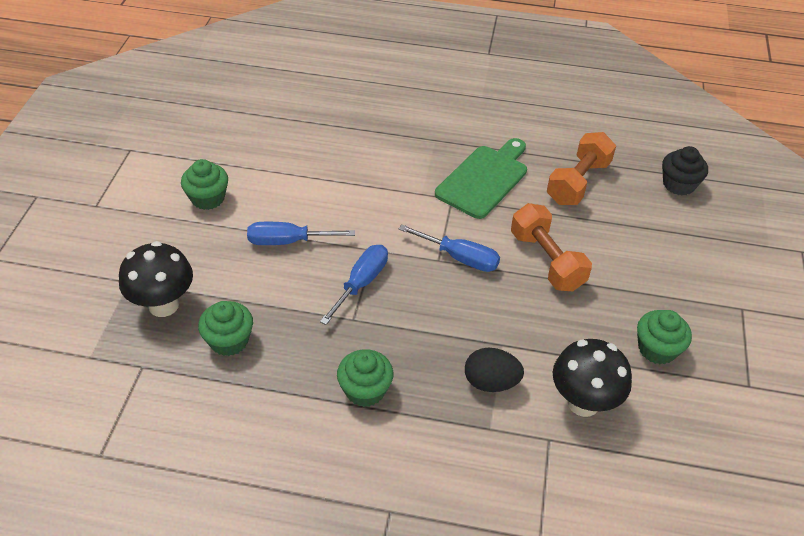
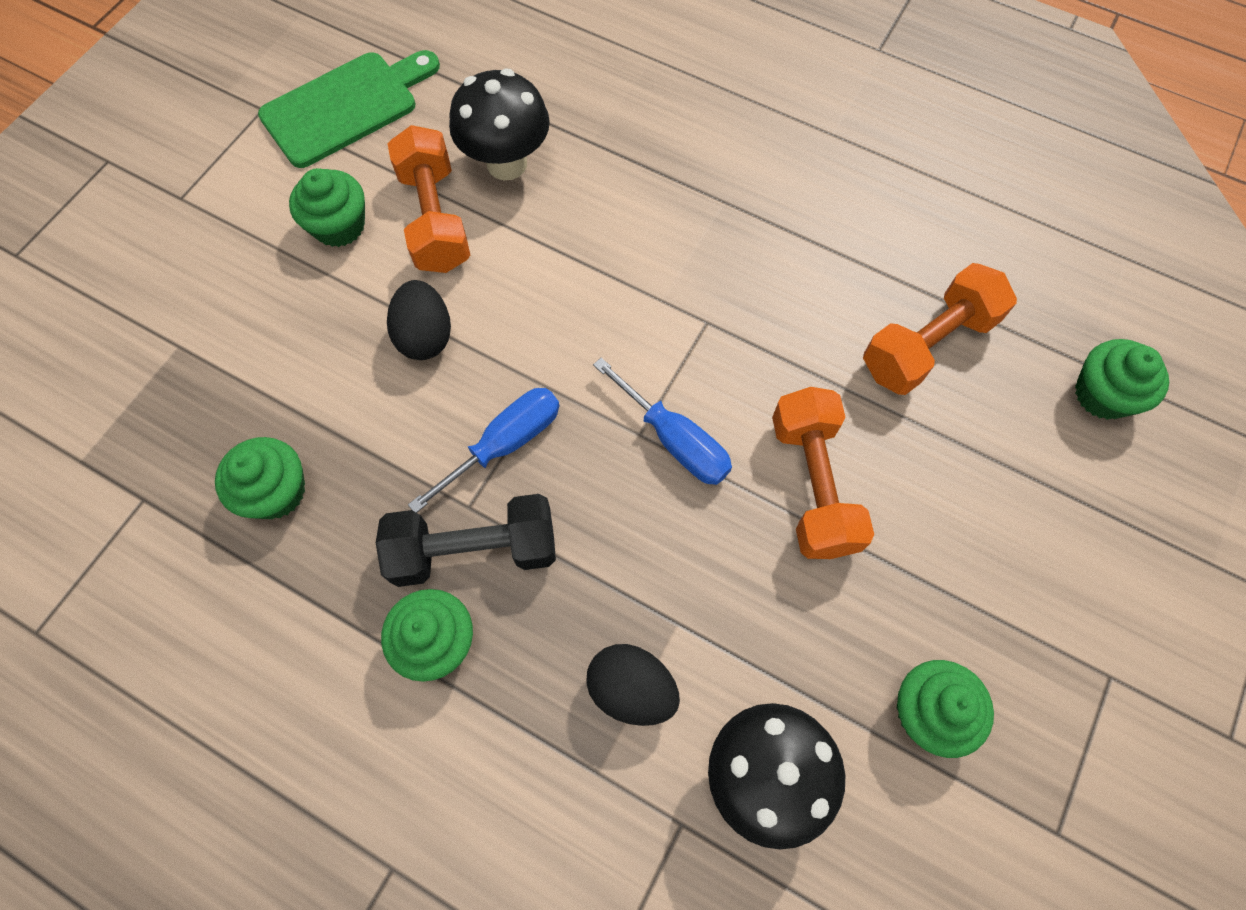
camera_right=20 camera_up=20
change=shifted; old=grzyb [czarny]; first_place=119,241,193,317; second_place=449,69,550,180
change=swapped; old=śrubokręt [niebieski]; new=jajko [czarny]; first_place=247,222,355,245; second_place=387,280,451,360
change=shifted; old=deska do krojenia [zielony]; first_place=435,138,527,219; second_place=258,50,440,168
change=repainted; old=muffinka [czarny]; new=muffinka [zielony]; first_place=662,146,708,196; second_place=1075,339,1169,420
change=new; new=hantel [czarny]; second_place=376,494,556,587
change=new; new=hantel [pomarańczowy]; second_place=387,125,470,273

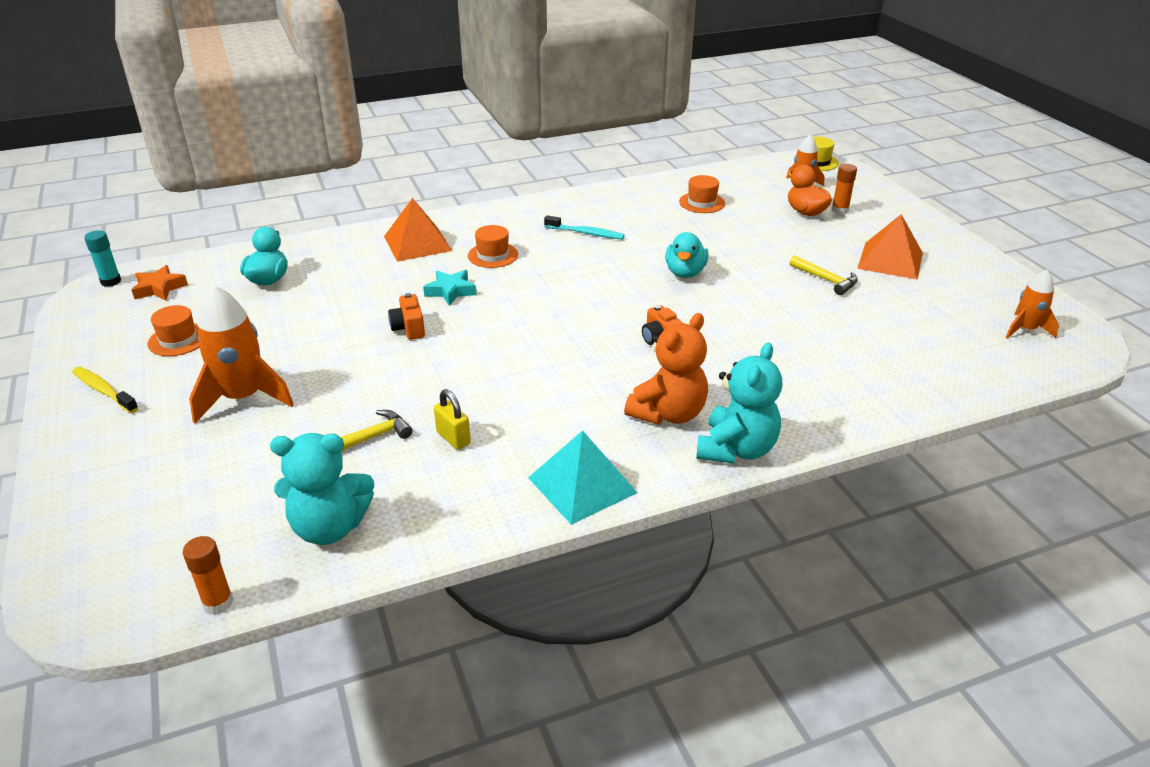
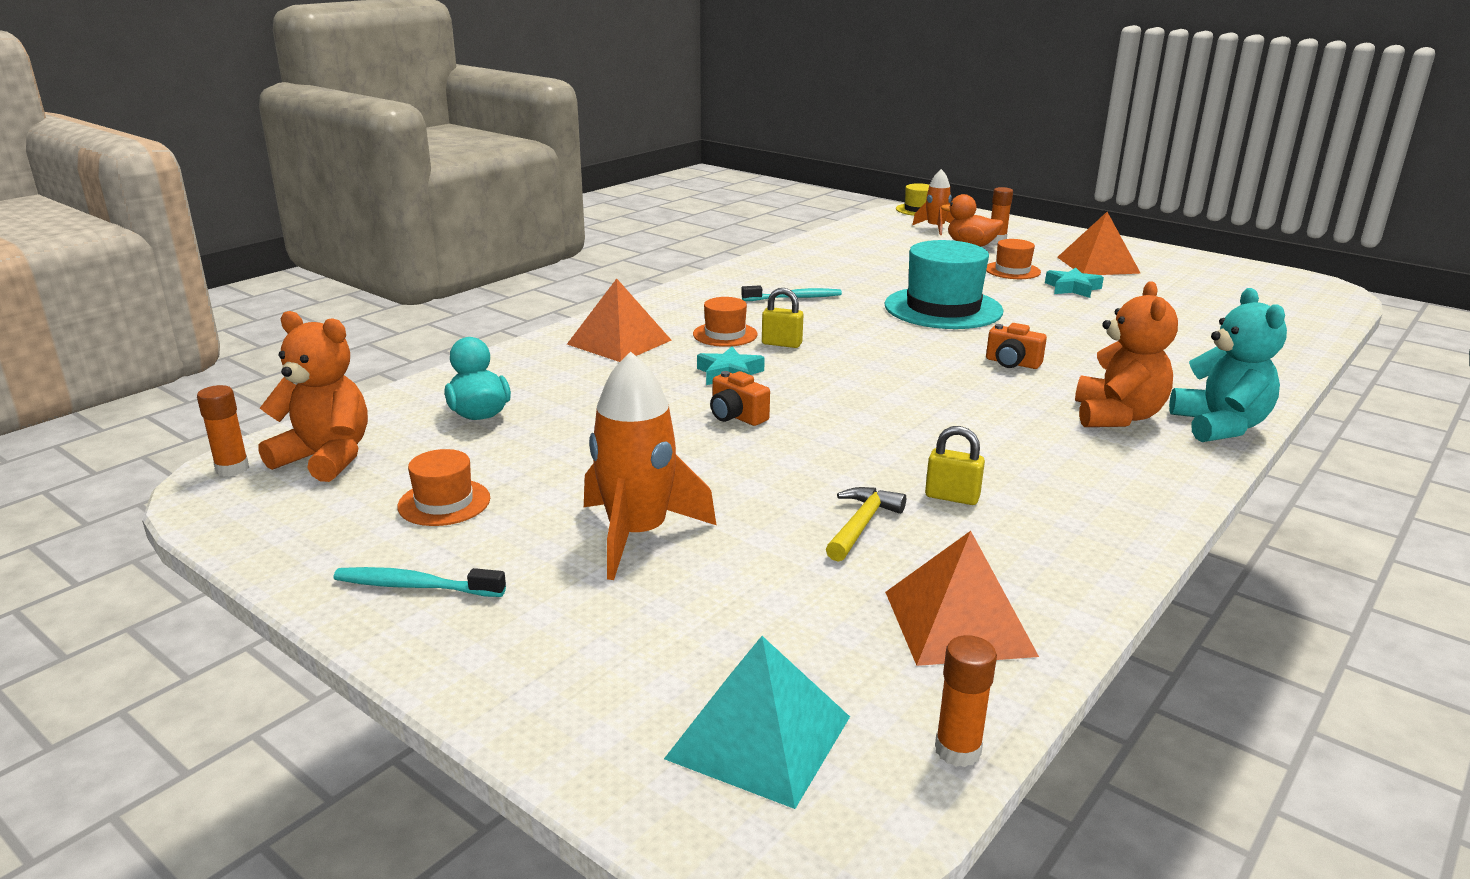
camera_right=-30 camera_up=-10
change=repainted; old=szczoteczka do zębów [żółty]; new=szczoteczka do zębów [turkusowy]; first_place=72,367,139,413; second_place=333,567,506,597
change=repainted; old=klej w sztyfcie [turkusowy]; new=klej w sztyfcie [pomarańczowy]; first_place=84,230,121,287; second_place=197,385,249,477
change=swapped; old=gwiazda [pomarańczowy]; new=miś [pomarańczowy]; first_place=131,265,188,300; second_place=258,311,368,482
change=swapped; old=miś [turkusowy]; new=piramida [pomarańczowy]; first_place=270,433,374,545; second_place=885,531,1039,666
change=shifted; old=piramida [turkusowy]; first_place=528,431,637,525; second_place=664,636,850,809
change=swapped; old=kaczka [turkusowy]; new=kapelusz [turkusowy]; first_place=665,232,708,278; second_place=884,240,1003,329
change=shifted; old=kapelusz [pomarańczowy]; first_place=679,175,725,213; second_place=986,239,1041,279
change=swapped; old=młotek [żółty]; new=gwiazda [turkusowy]; first_place=790,255,858,295; second_place=1045,268,1104,298
change=gone; old=rakieta [pomarańczowy]; first_place=1006,270,1059,338
change=new; new=kłódka [żółty]; second_place=762,288,803,348

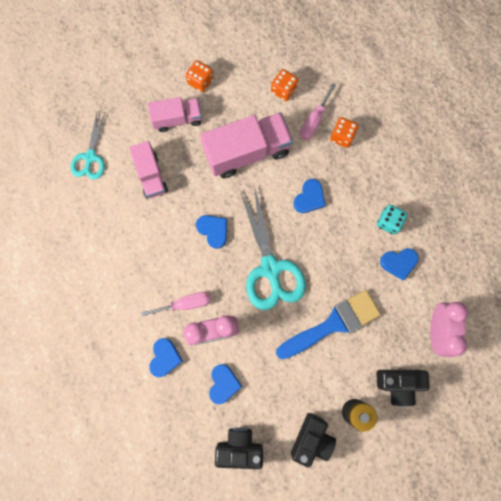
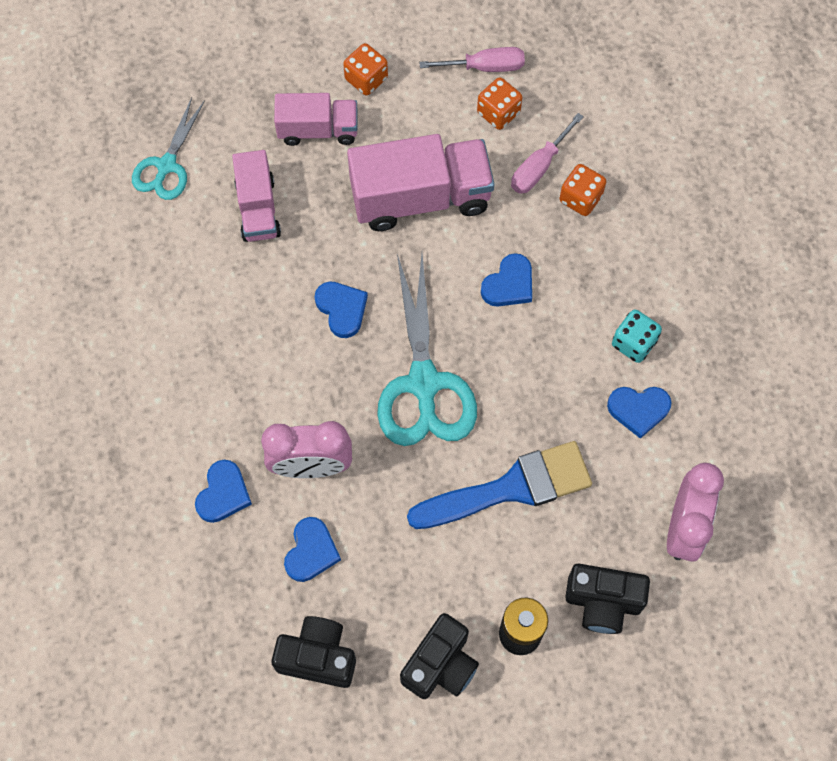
camera_right=10 camera_up=-10
change=shifted; old=śrubokręt [różowy]; first_place=141,292,210,317; second_place=419,47,525,72

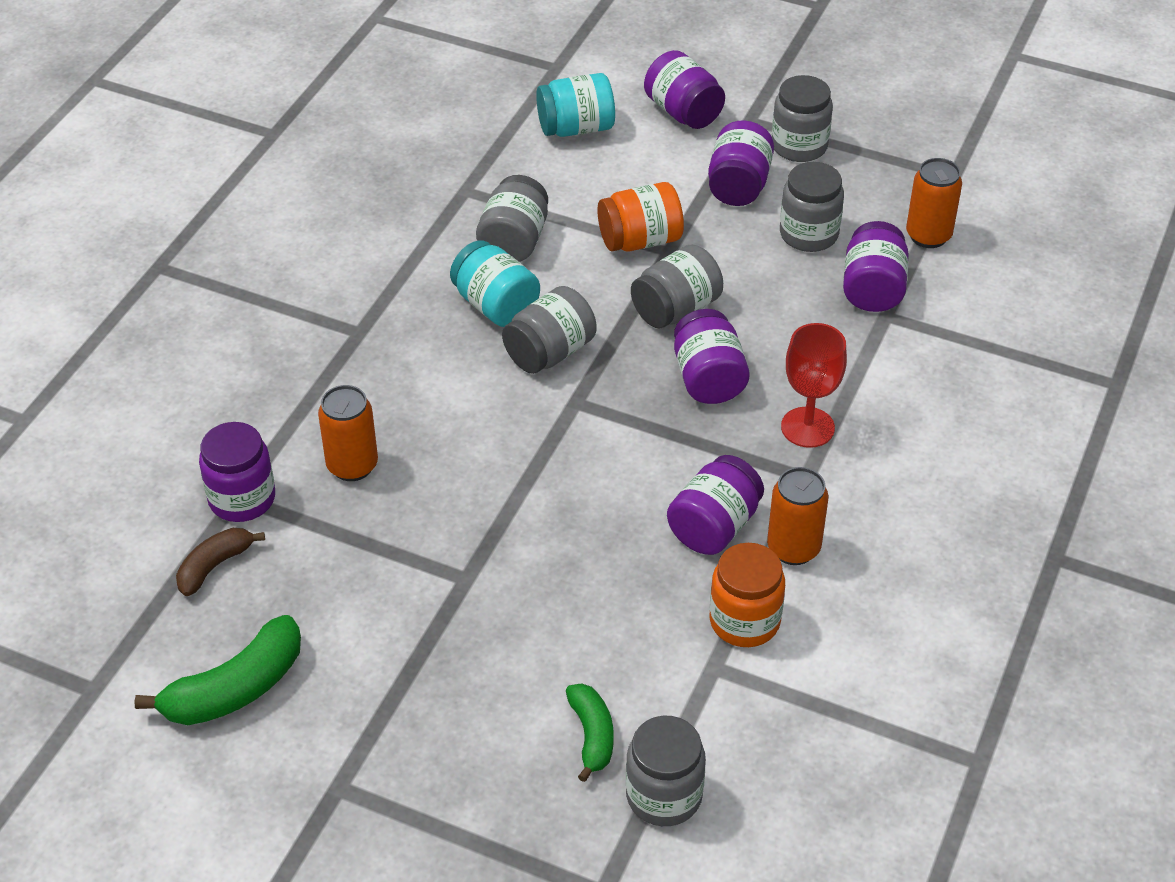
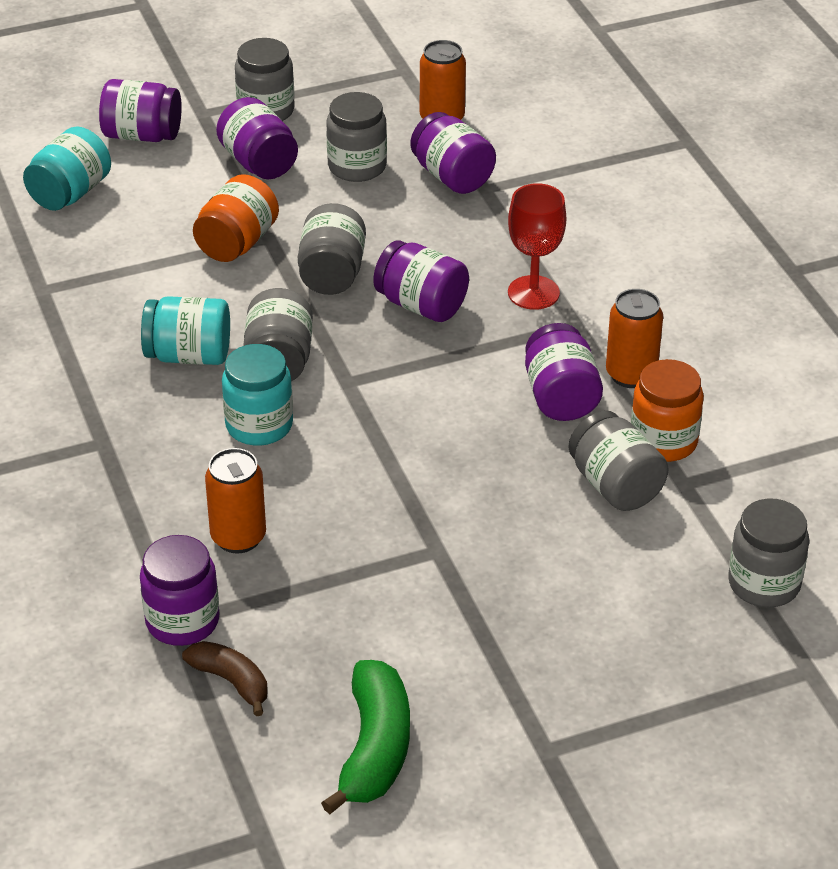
camera_right=-45 camera_up=-5
change=rotated; old=banan [brązowy]; first_place=176,528,265,596; second_place=182,641,268,716; degrees=135
change=shifted; old=słoik [szary]; first_place=476,175,548,262; second_place=568,410,669,511
change=gone; old=banan [zielony]; first_place=566,683,614,782
change=new; new=słoik [turkusowy]; second_place=222,344,293,446

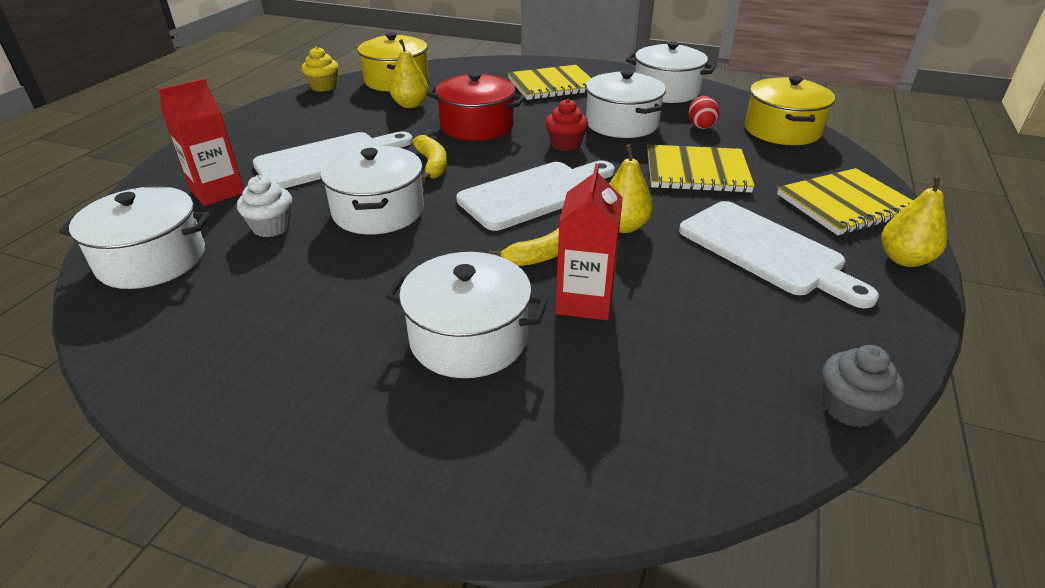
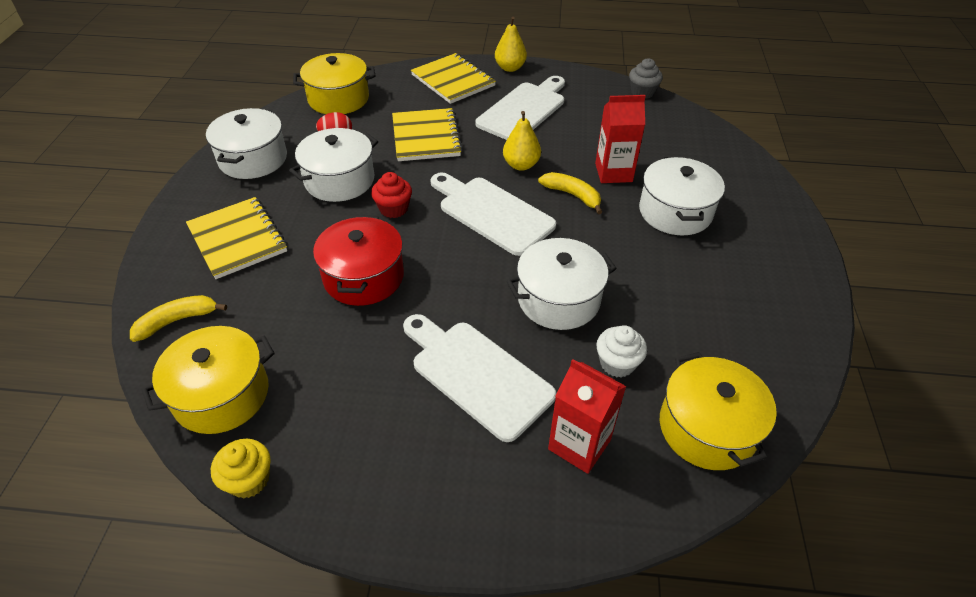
camera_right=-105 camera_up=10
change=repainted; old=garnek [biały]; new=garnek [żółty]; first_place=59,186,210,289; second_place=660,352,777,470
change=gone; old=gruszka [żółty]; first_place=389,39,428,108
change=shifted; old=banan [żółty]; first_place=412,135,447,182; second_place=130,295,227,342

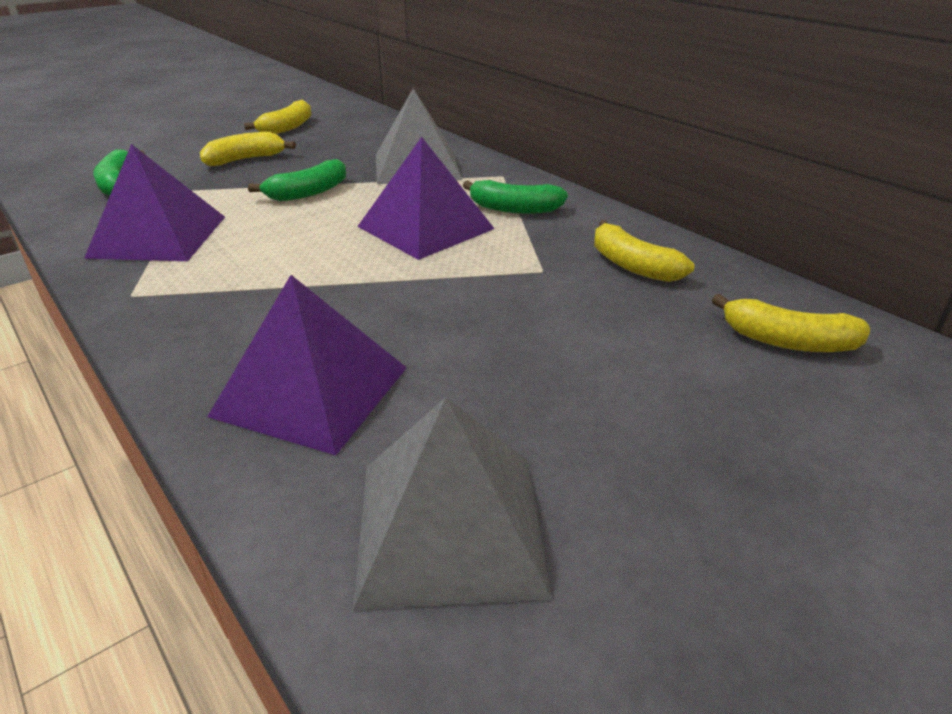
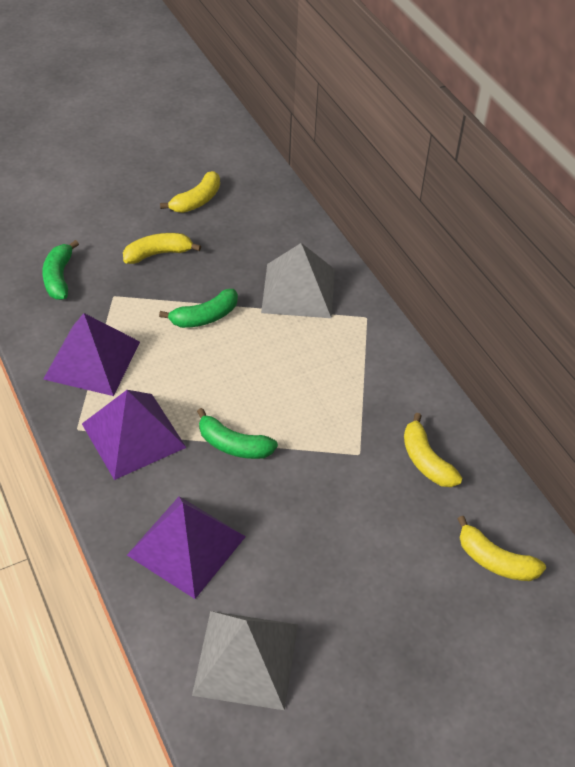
camera_right=10 camera_up=15
change=shifted; old=piramida [fioletowy]; first_place=357,137,495,260; second_place=82,390,187,480
change=shifted; old=banan [zielony]; first_place=463,180,568,214; second_place=197,408,278,459

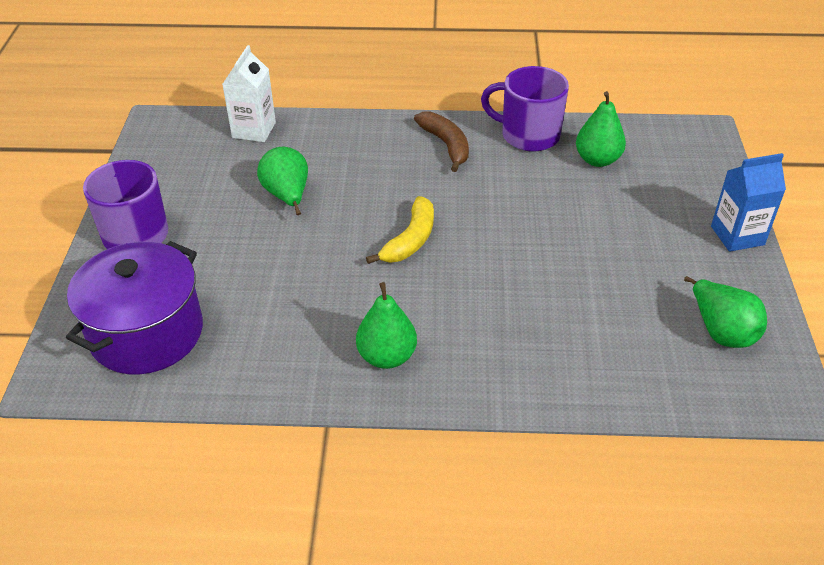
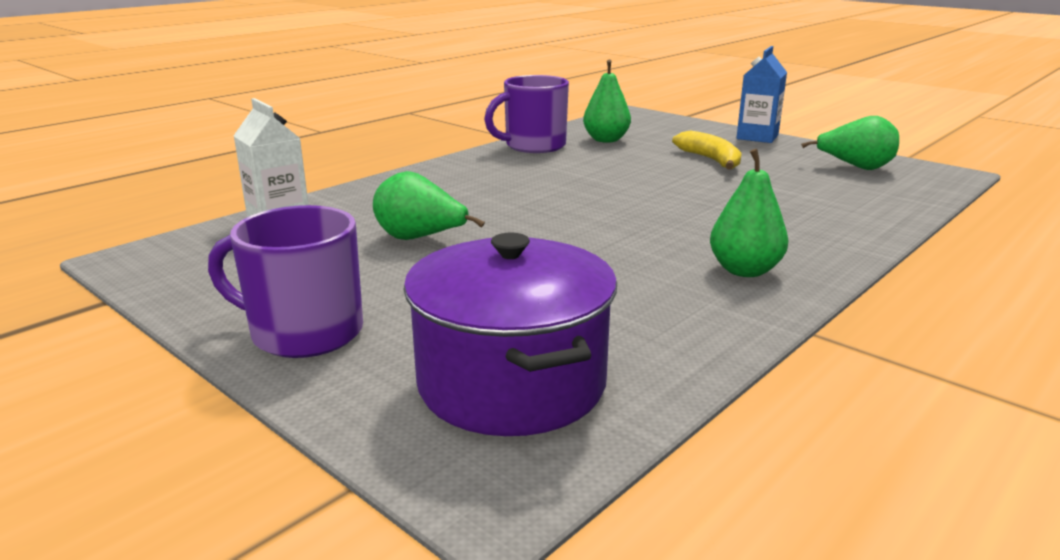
camera_right=-50 camera_up=-20
change=shifted; old=banan [żółty]; first_place=366,196,434,264; second_place=672,131,742,170
change=gone; old=banan [brązowy]; first_place=414,112,469,172

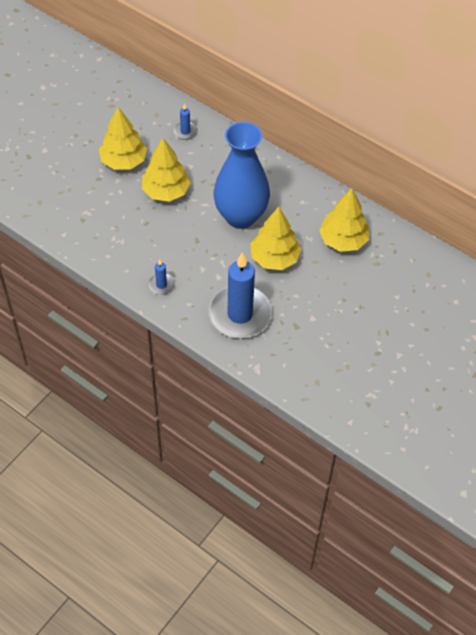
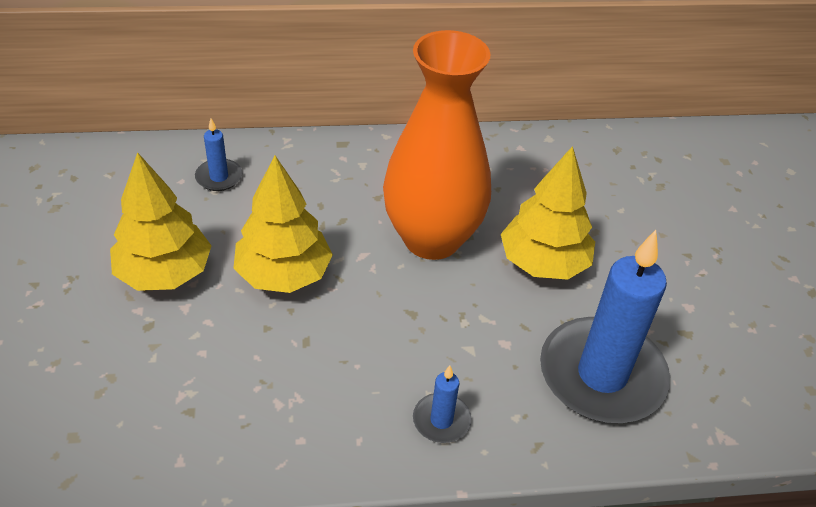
camera_right=-45 camera_up=-10
change=repainted; old=wazon [niebieski]; new=wazon [pomarańczowy]; first_place=213,122,270,229; second_place=383,30,491,260
change=gone; old=drzewko [żółty]; first_place=319,188,369,252

